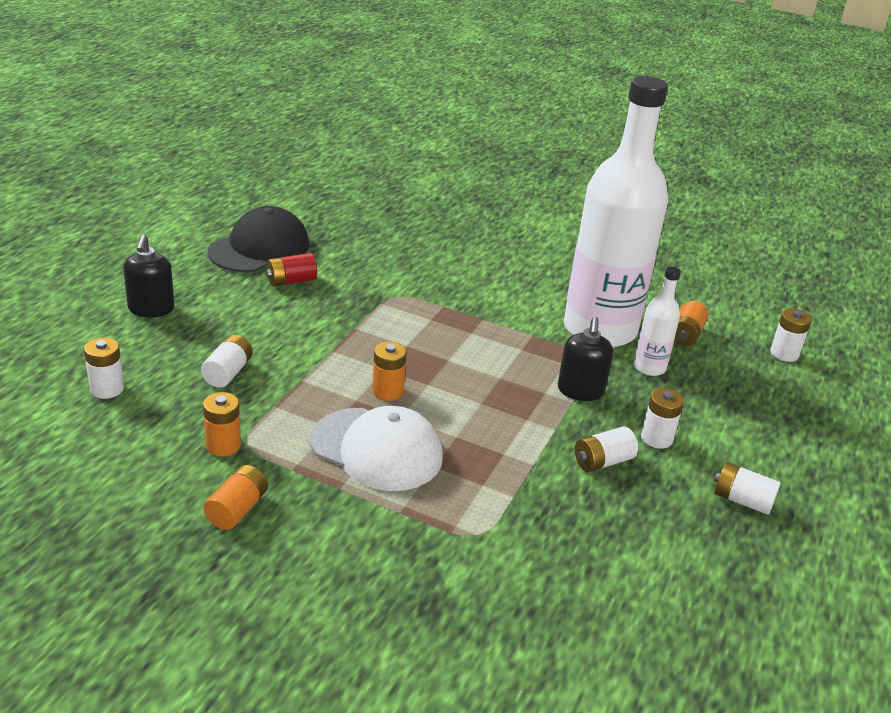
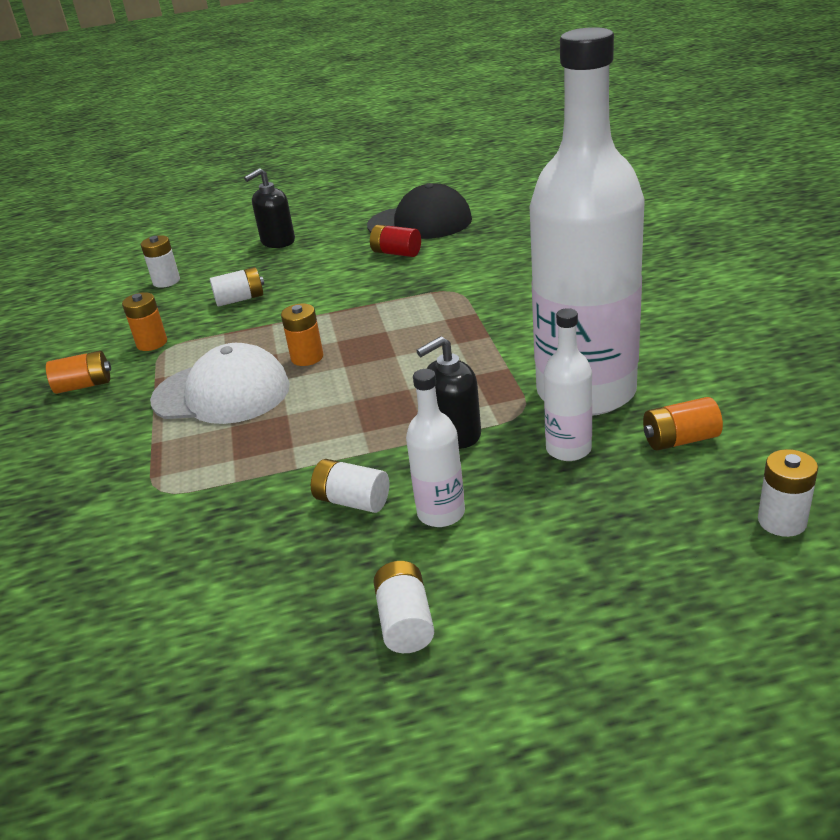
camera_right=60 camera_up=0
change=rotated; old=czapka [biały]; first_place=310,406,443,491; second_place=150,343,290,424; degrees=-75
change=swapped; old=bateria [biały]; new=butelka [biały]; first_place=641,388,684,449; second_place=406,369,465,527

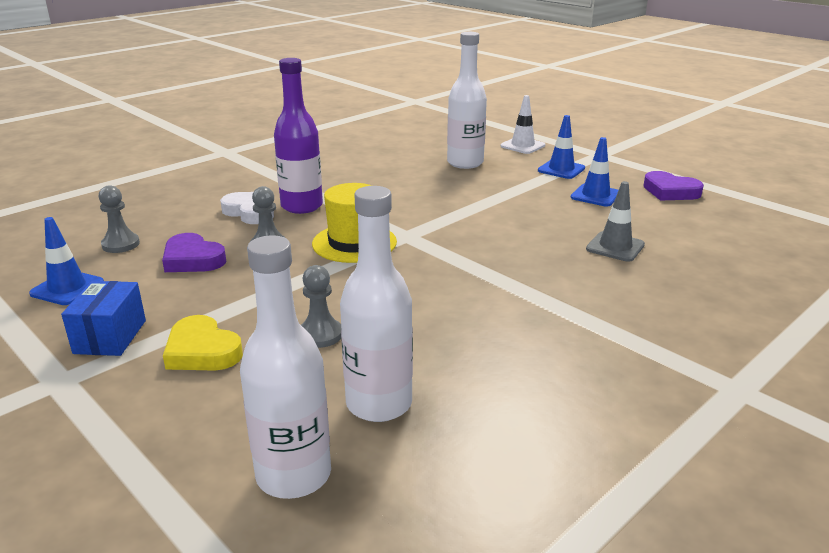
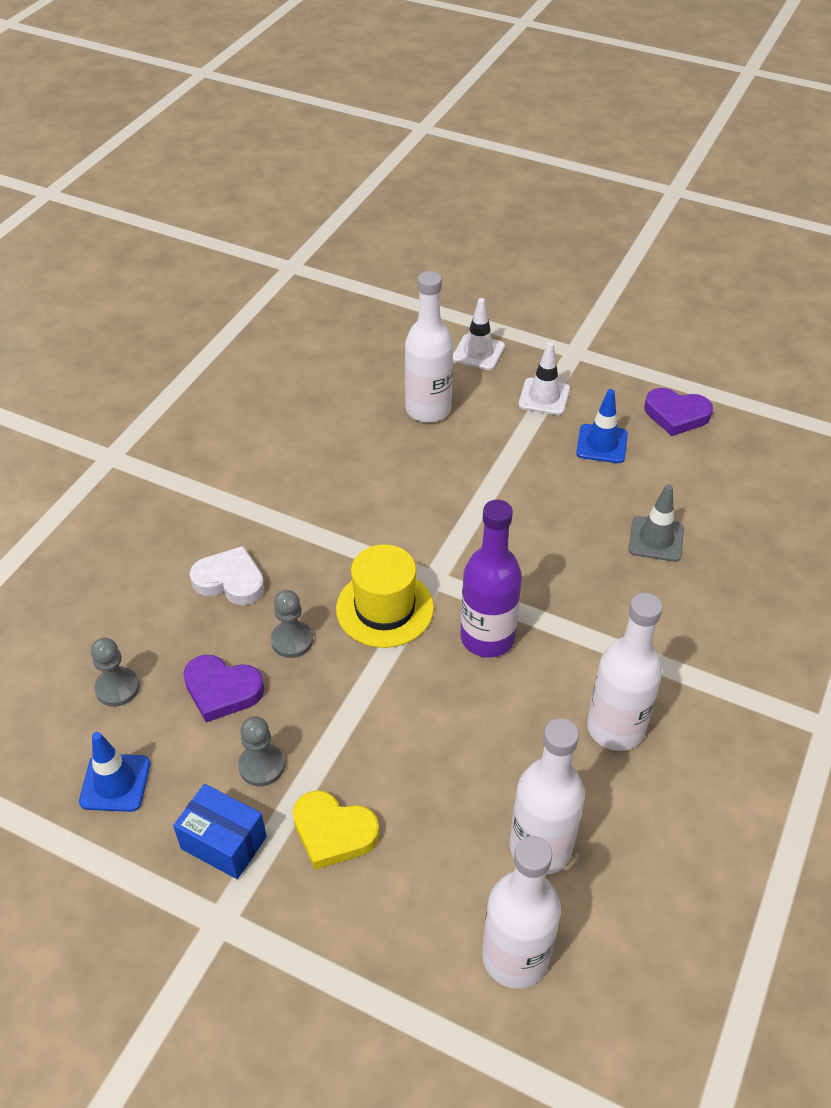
camera_right=-20 camera_up=20
change=rotated; old=pudełko [niebieski]; first_place=61,281,146,356; second_place=173,784,267,879; degrees=-45
change=shifted; old=butelka [fioletowy]; first_place=274,58,323,214; second_place=460,500,522,657
change=shifted; old=pionek [szary]; first_place=301,265,341,348; second_place=238,716,285,787
change=repainted; old=pachołek [niebieski]; new=pachołek [biały]; first_place=538,115,585,179; second_place=518,342,570,415
change=new; new=butelka [biały]; second_place=587,593,662,751

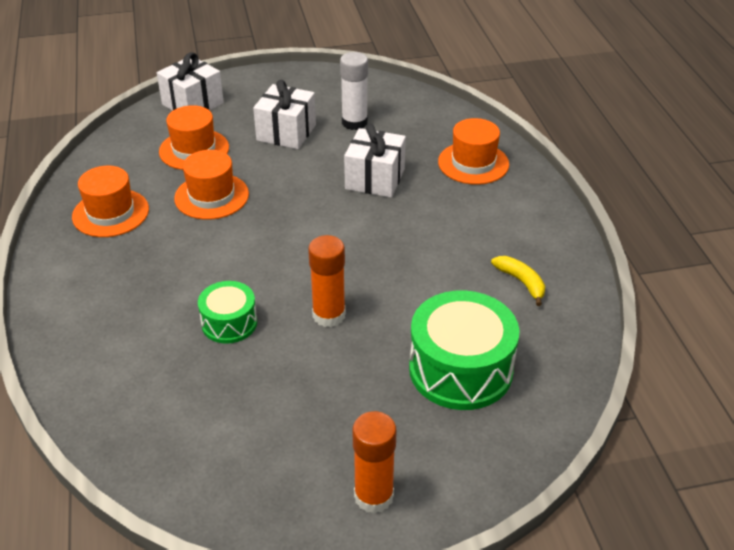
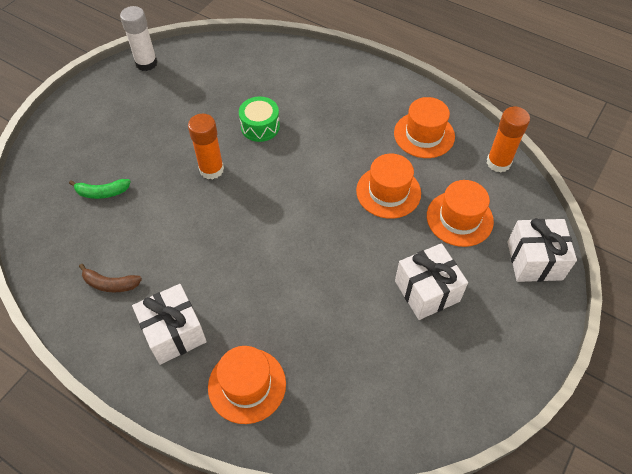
camera_right=135 camera_up=15
change=shifted; old=klej w sztyfcie [biały]; first_place=340,52,368,130; second_place=120,6,158,71
change=shifted; old=prezent [biały]; first_place=344,124,406,198; second_place=132,284,207,365
change=shifted; old=klej w sztyfcie [pomarańczowy]; first_place=353,411,397,514; second_place=487,107,530,173
change=swapped; old=bęben [zielony]; new=banan [zielony]; first_place=409,290,519,410; second_place=69,179,131,199
change=repainted; old=banan [żółty]; new=banan [brązowy]; first_place=491,256,545,306; second_place=79,264,142,292

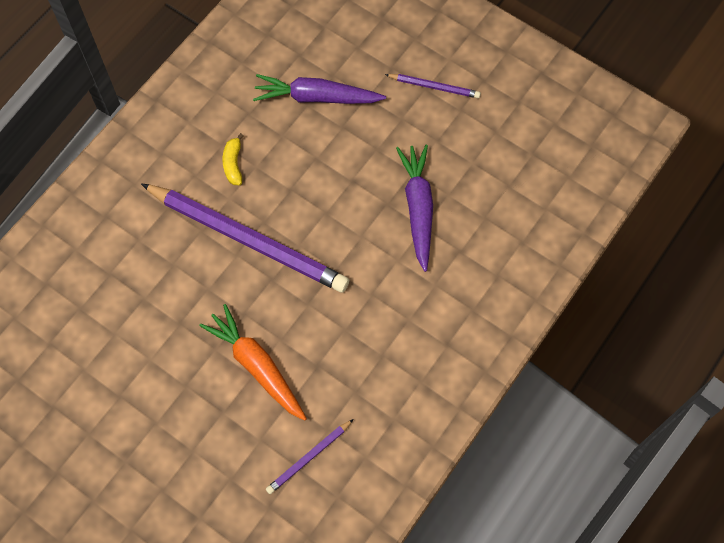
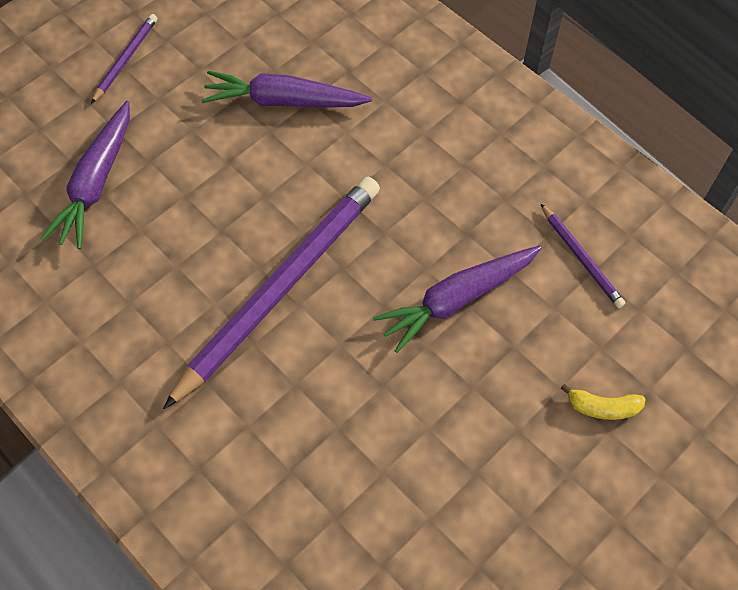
camera_right=-80 camera_up=-5
change=repainted; old=marchewka [pomarańczowy]; new=marchewka [fioletowy]; first_place=199,304,307,421; second_place=373,246,541,353
change=shifted; old=banan [żółty]; first_place=222,133,244,185; second_place=561,384,646,420

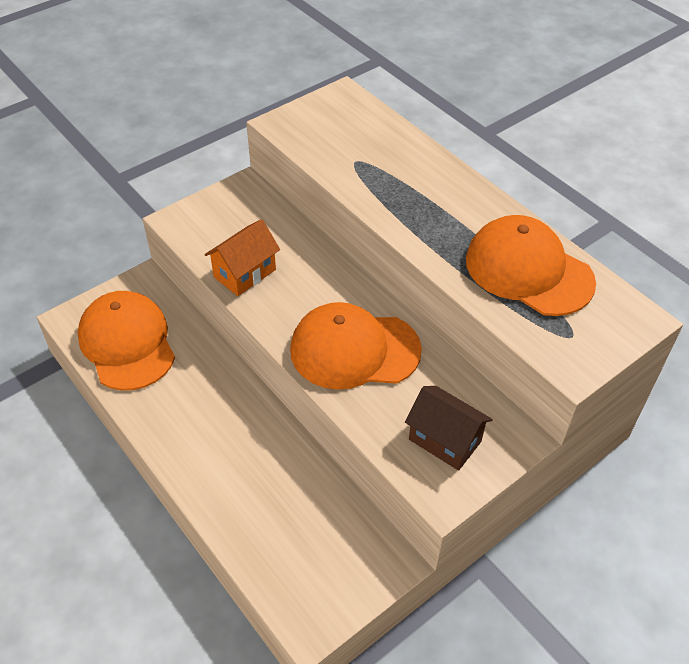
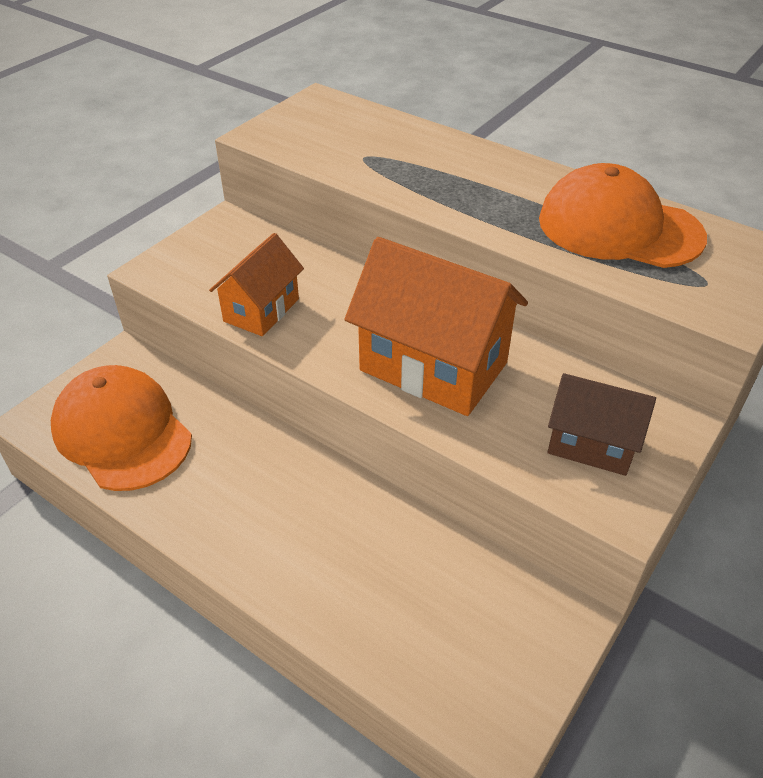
camera_right=-15 camera_up=-5
change=swapped; old=czapka [pomarańczowy]; new=domek [pomarańczowy]; first_place=290,302,422,390; second_place=345,237,528,416

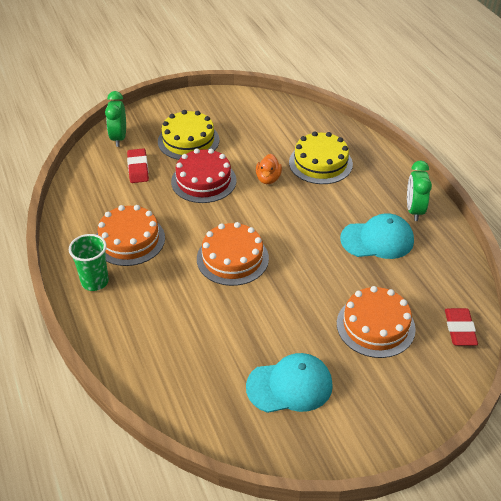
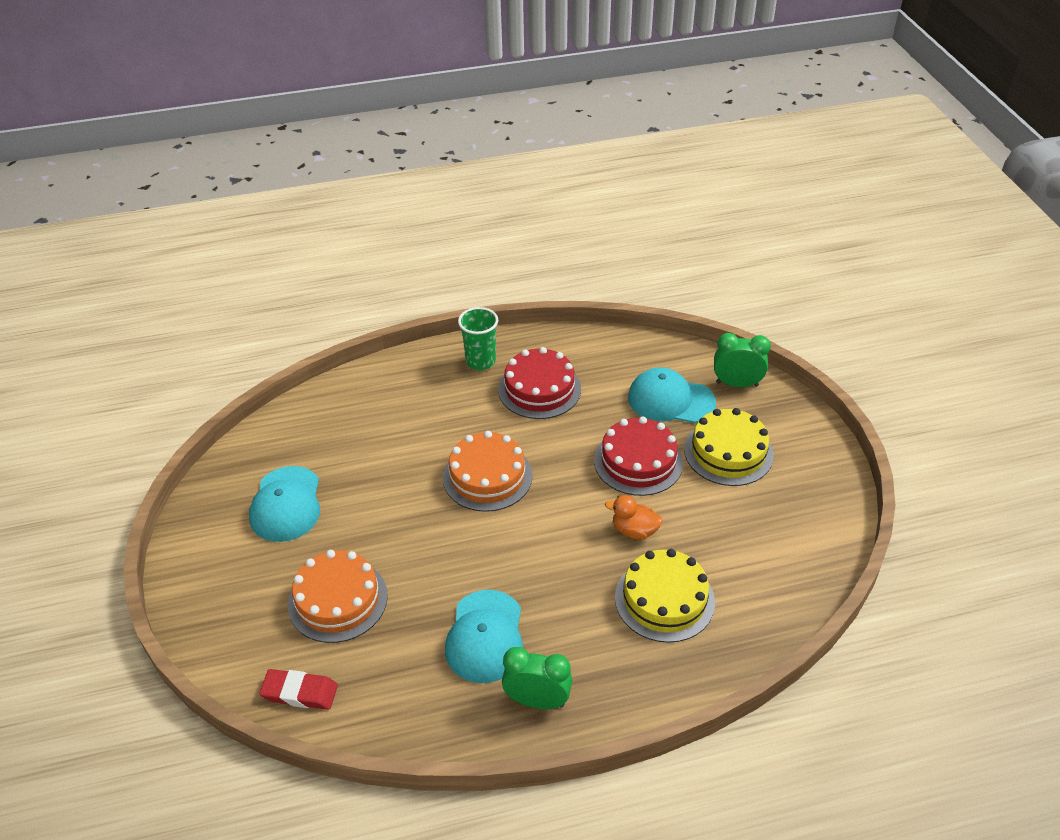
camera_right=100 camera_up=0
change=repainted; old=tort [pomarańczowy]; new=tort [czerwony]; first_place=96,205,165,266; second_place=498,347,581,419
change=swapped; old=gumka do mazania [czerwony]; new=czapka [turkusowy]; first_place=127,148,149,183; second_place=628,367,716,423

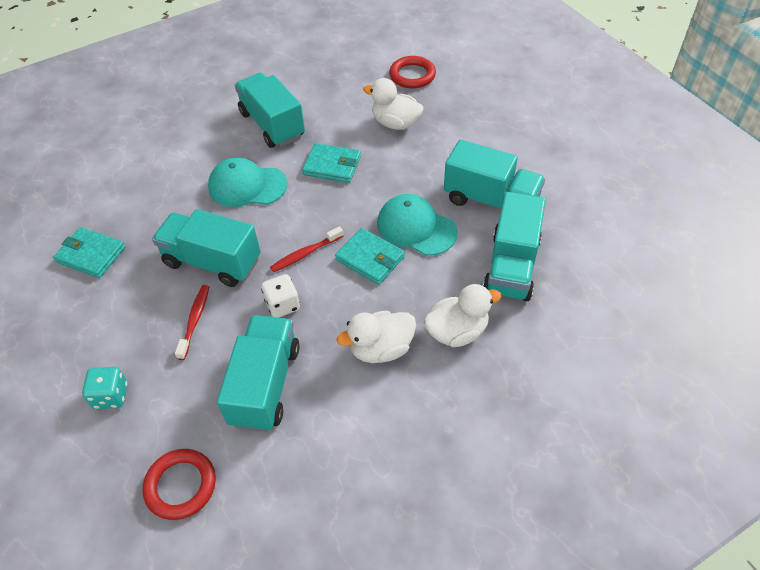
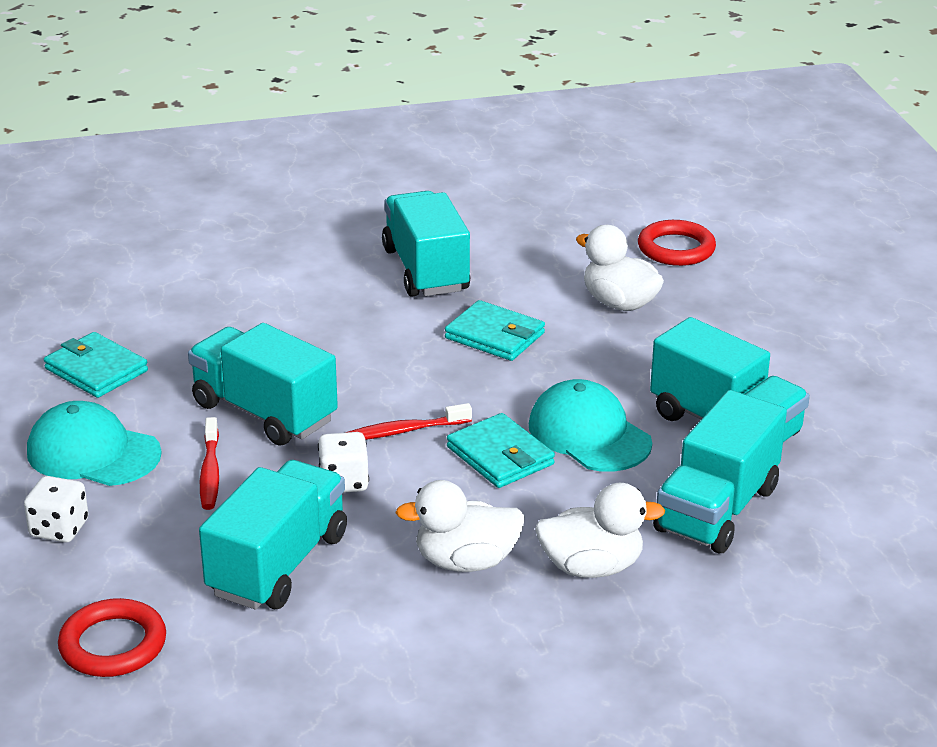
camera_right=15 camera_up=-20
change=repainted; old=kostka do gry [turkusowy]; new=kostka do gry [biały]; first_place=82,367,128,409; second_place=24,476,89,543
change=rotated; old=szczoteczka do zębów [czerwony]; first_place=175,285,209,360; second_place=200,417,219,510; degrees=150
change=shifted; old=czapka [turkusowy]; first_place=208,157,287,207; second_place=27,401,162,486

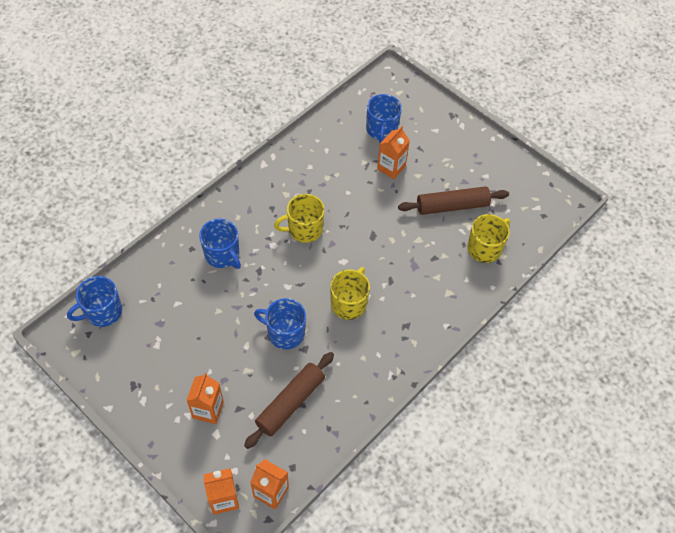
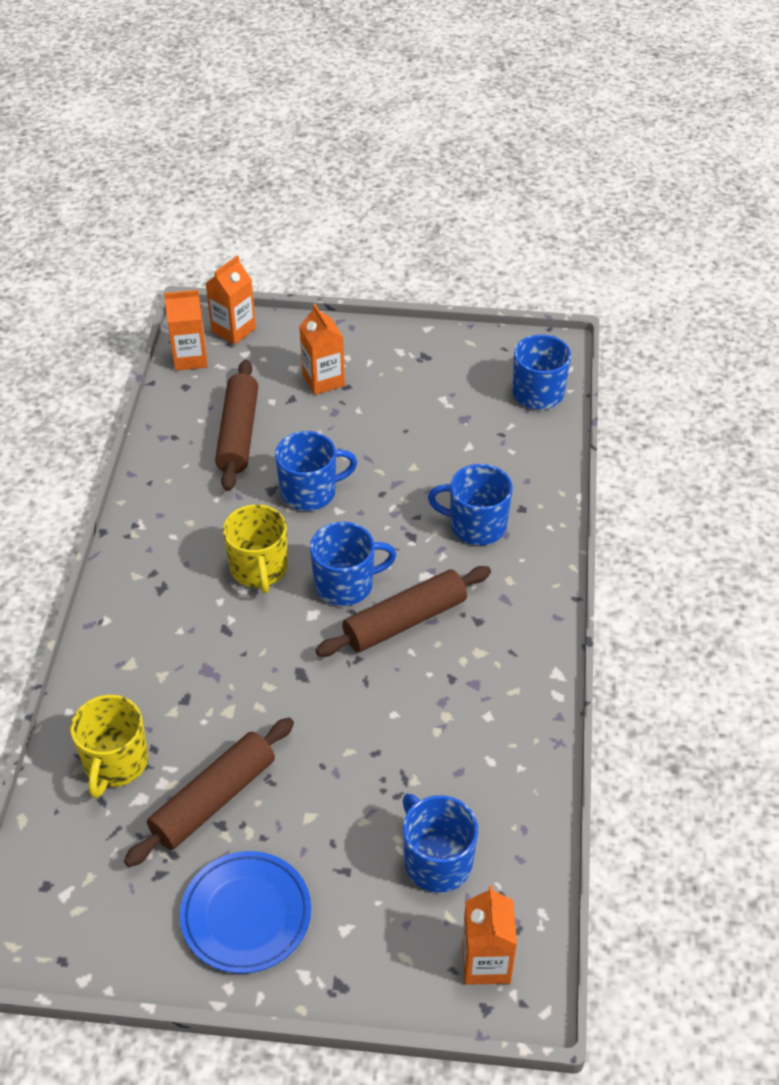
camera_right=145 camera_up=-10
change=swapped; old=kubek [żółty]; new=wałek do ciasta [brązowy]; first_place=274,194,325,243; second_place=315,566,491,657
change=shifted; old=karton mleka [pomarańczowy]; first_place=377,126,410,179; second_place=462,885,517,985
change=new; new=talerz [niebieski]; second_place=180,851,311,974
change=new; new=kubek [niebieski]; second_place=310,522,396,606

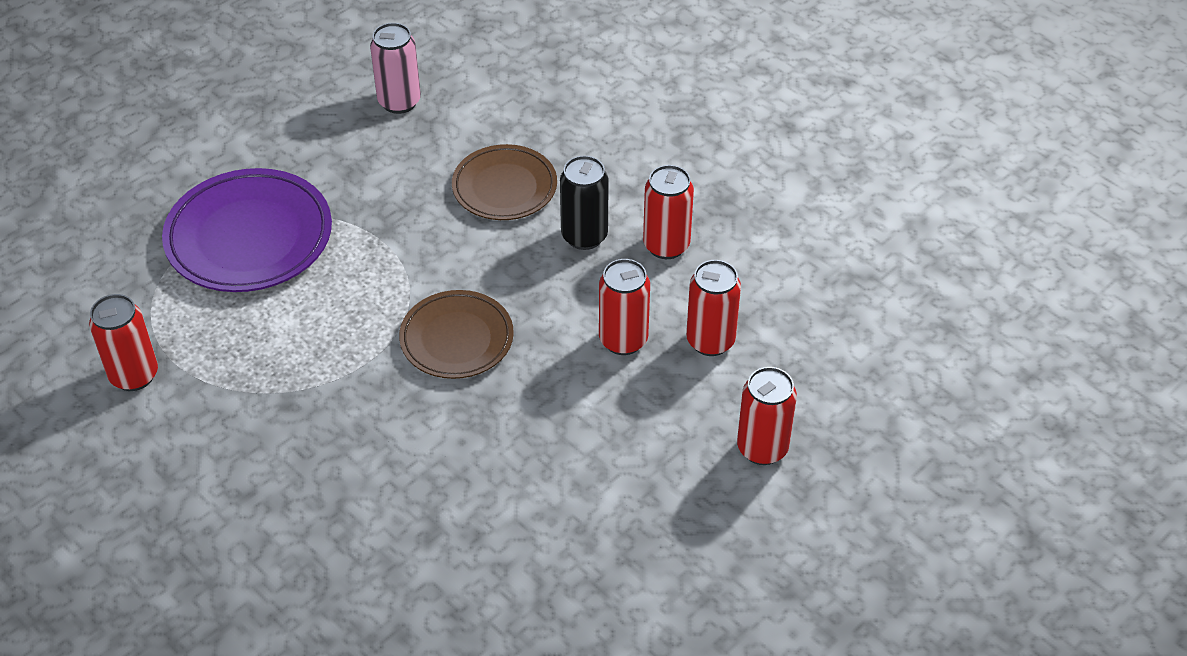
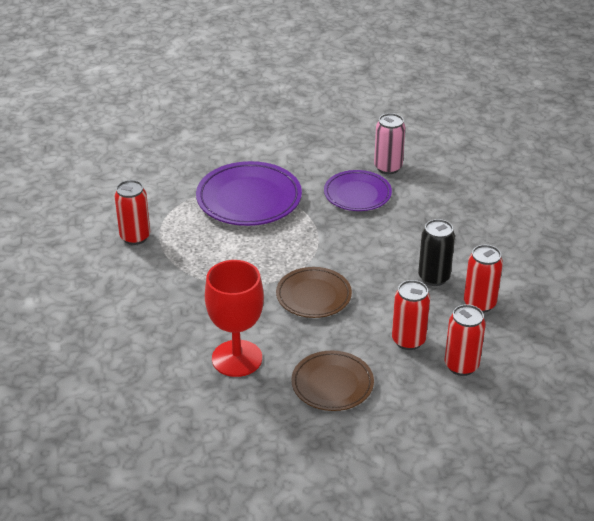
camera_right=35 camera_up=-10
change=shifted; old=talerz [brązowy]; first_place=452,144,557,220; second_place=291,350,374,411
change=gone; old=puszka [czerwony]; first_place=737,367,797,465
change=new; new=kielich [czerwony]; second_place=205,260,264,377
change=new; new=talerz [fioletowy]; second_place=324,170,392,211

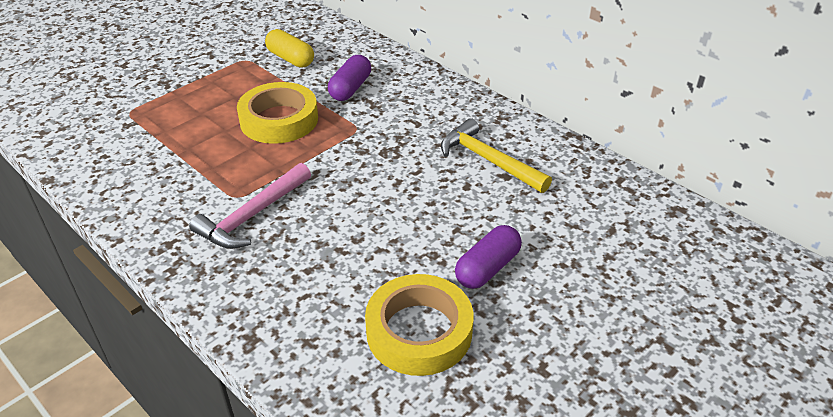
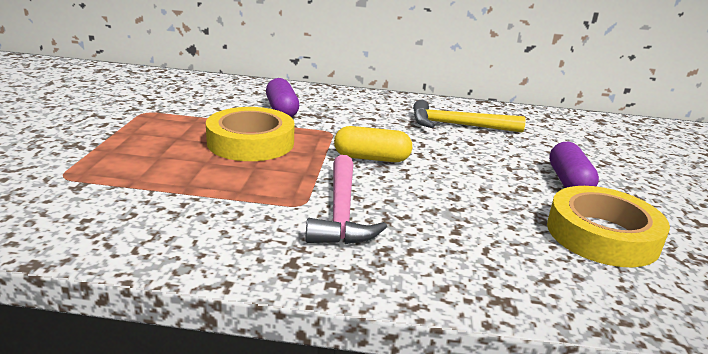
camera_right=-40 camera_up=-15
change=shifted; old=kapsułka [żółty]; first_place=265,29,314,68; second_place=334,126,412,162

